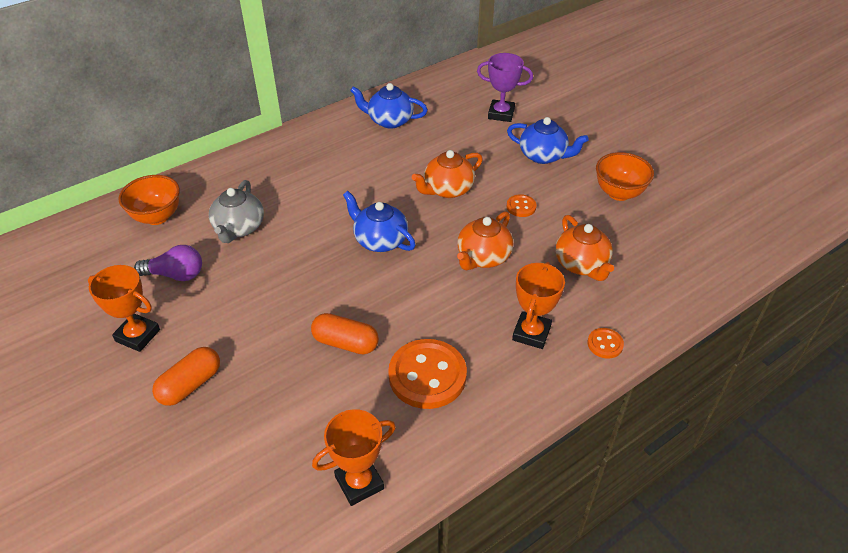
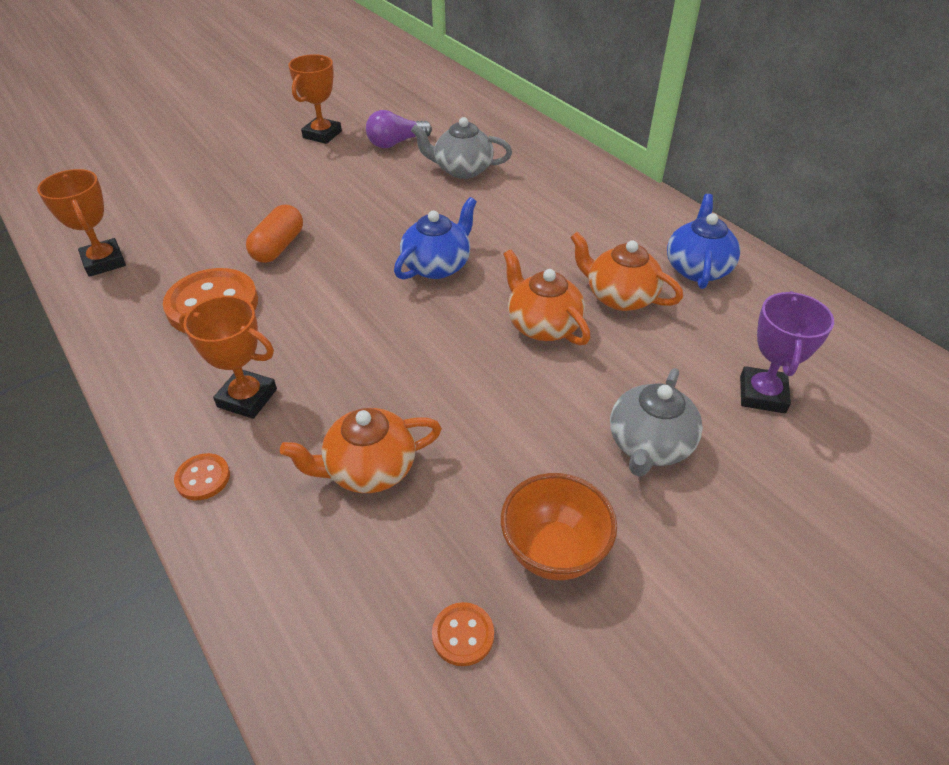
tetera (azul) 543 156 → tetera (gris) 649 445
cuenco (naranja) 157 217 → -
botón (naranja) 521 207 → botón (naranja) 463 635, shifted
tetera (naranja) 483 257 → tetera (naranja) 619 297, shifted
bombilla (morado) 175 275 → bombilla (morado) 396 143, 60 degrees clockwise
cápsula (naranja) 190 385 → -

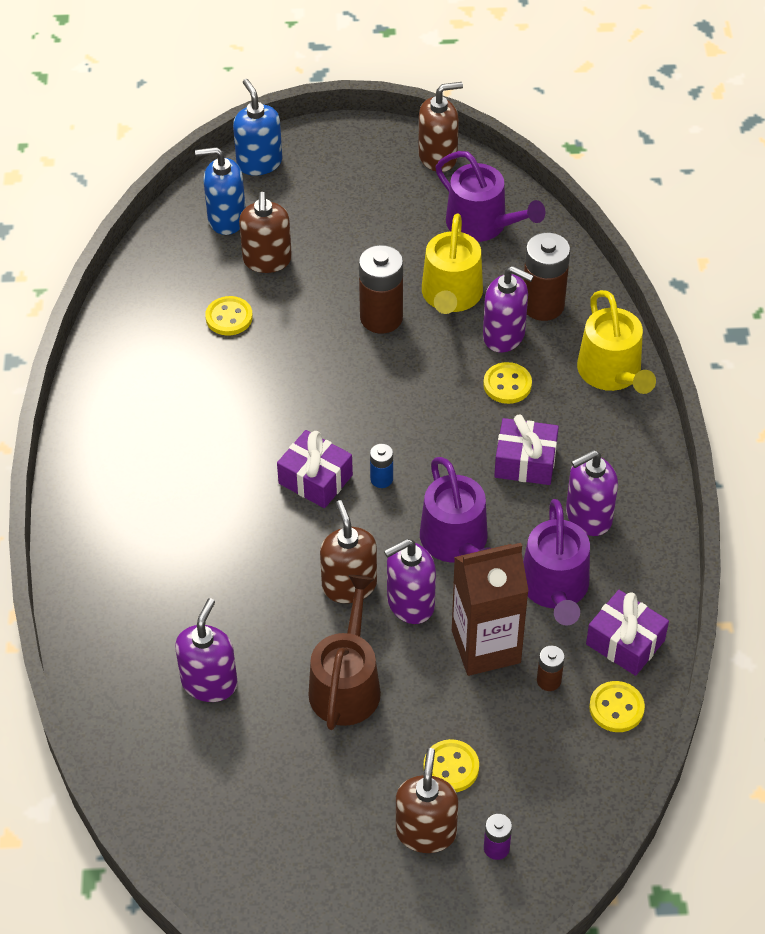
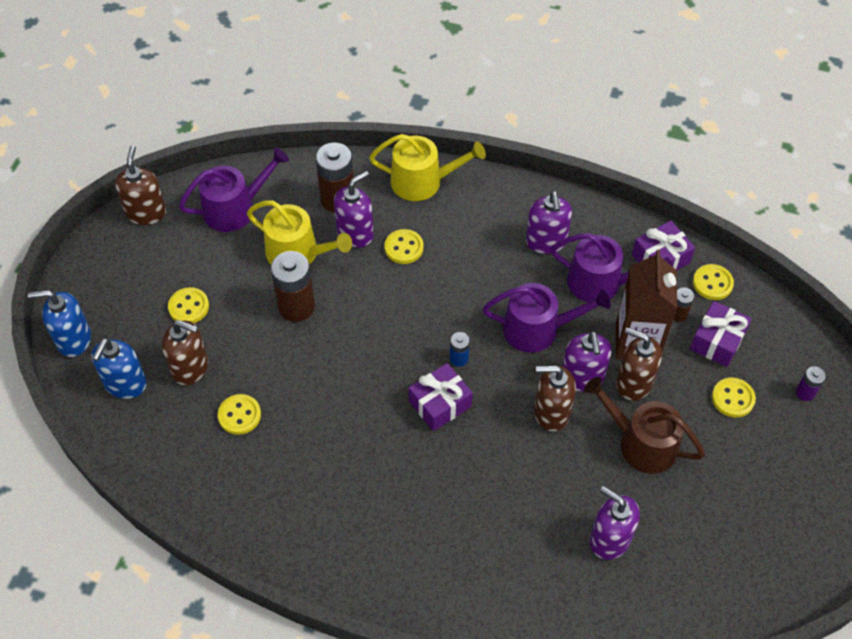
regalo (morado) 525 462 → regalo (morado) 717 341, shifted
dispensador de jabón (marrón) 426 832 → dispensador de jabón (marrón) 634 383, shifted
- → botón (amarillo) 189 307

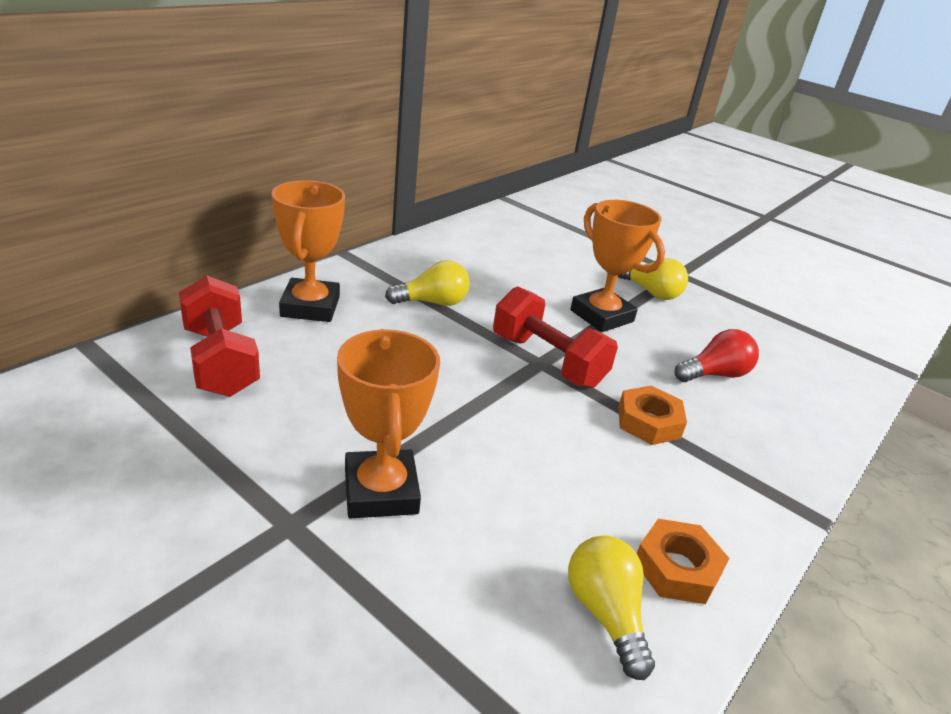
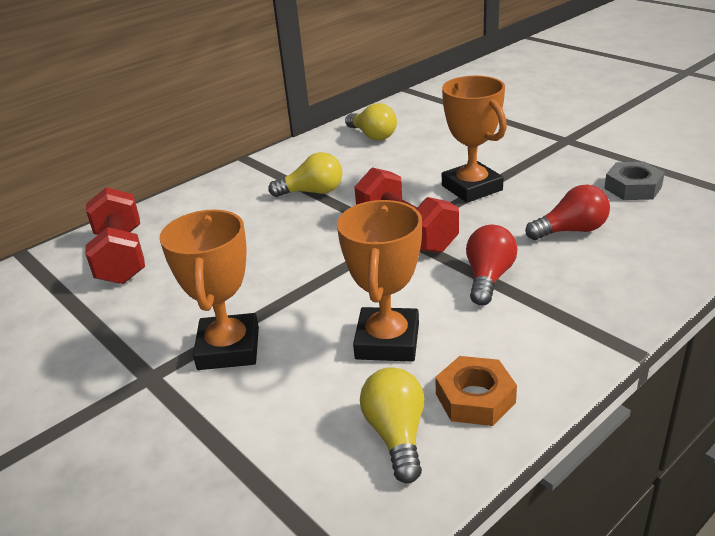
trofeo (naranja) 310 307 → trofeo (naranja) 387 341, shifted
bombilla (amarillo) 651 292 → bombilla (amarillo) 373 136, shifted
tuerca (naranja) 648 422 → bombilla (rojo) 488 278
- → tuerca (gris) 633 187

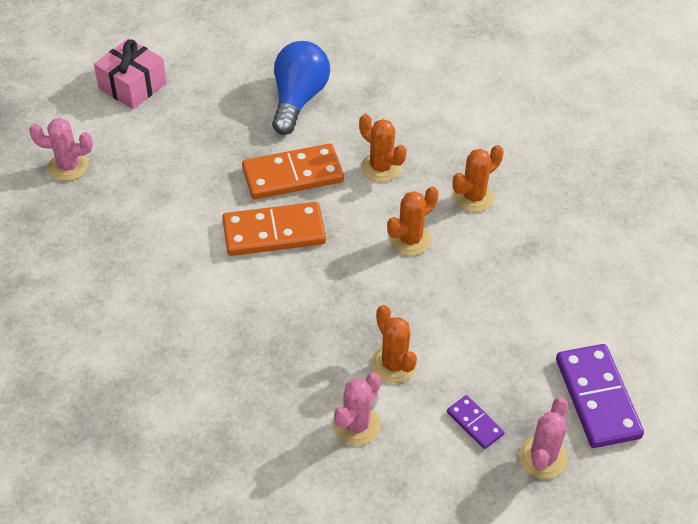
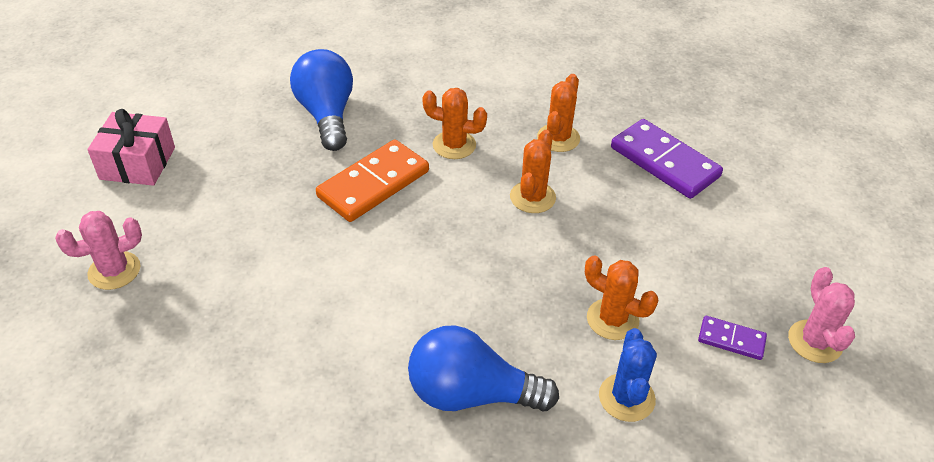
ficha de dominó (naranja) 274 232 → -
ficha de dominó (morado) 597 398 → ficha de dominó (morado) 664 162, shifted
cactus (rosa) 356 425 → cactus (azul) 626 398
- → bombilla (azul) 471 394

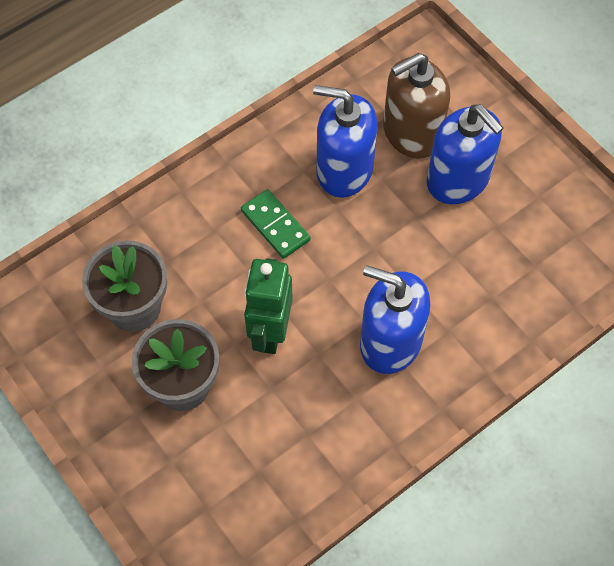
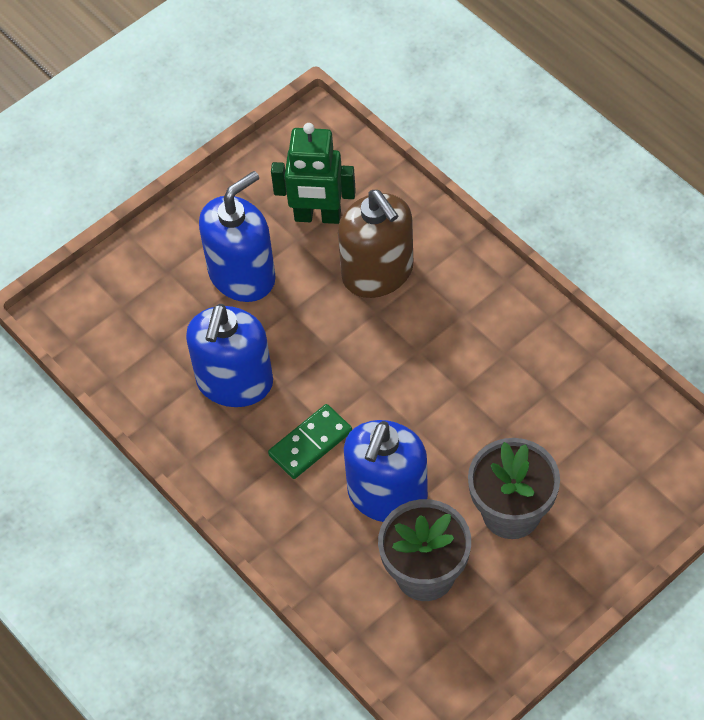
dispensador de jabón (marrón) 411 133 → dispensador de jabón (marrón) 378 273, shifted
robot (verde) 270 332 → robot (verde) 317 216, shifted
dispensador de jabón (azul) 390 342 → dispensador de jabón (azul) 387 495, shifted

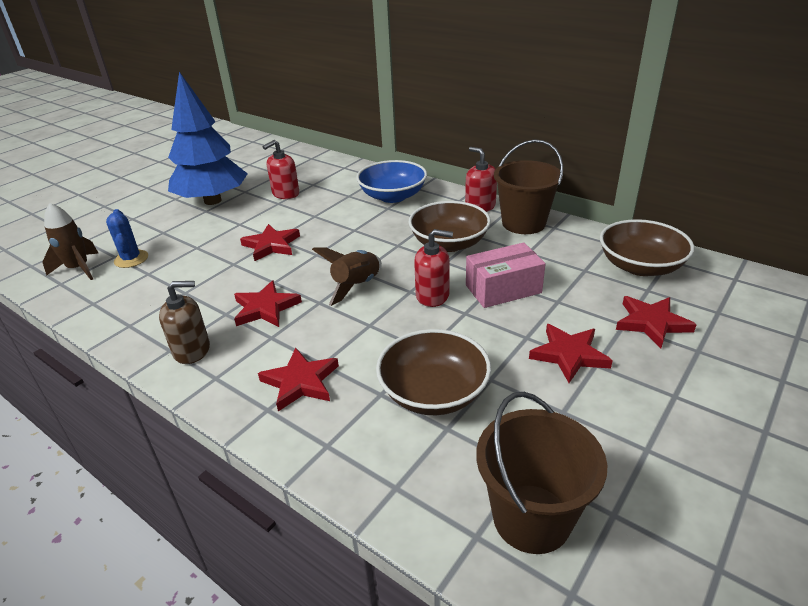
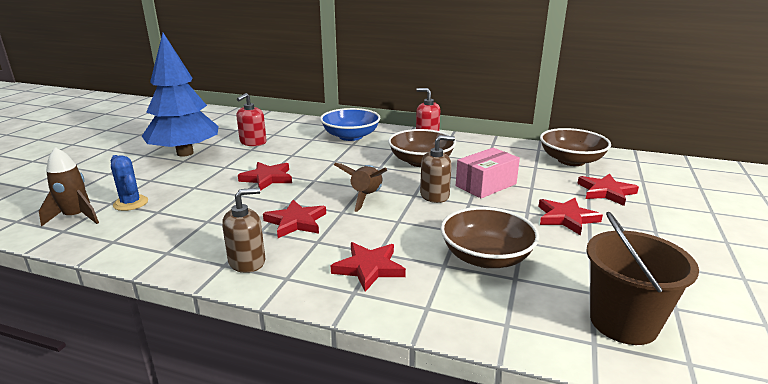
balde (marrón) 523 223 → -
dispensador de jabón (rojo) 432 295 → dispensador de jabón (marrón) 434 195

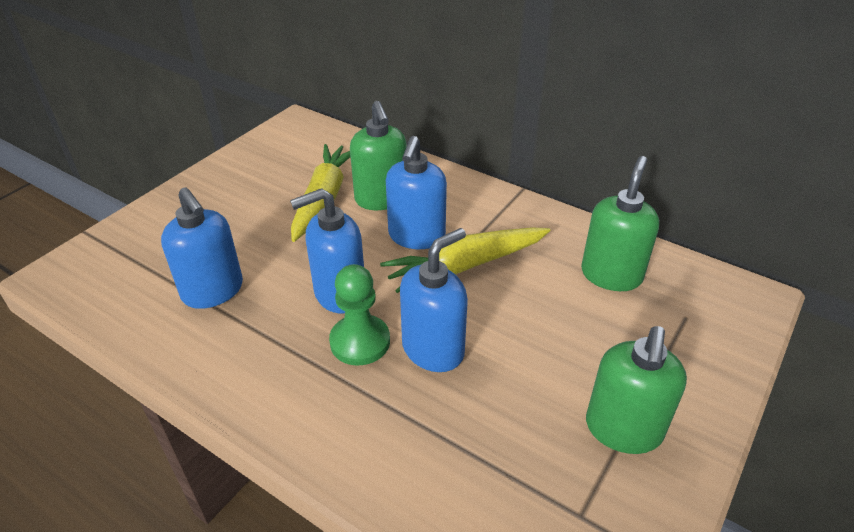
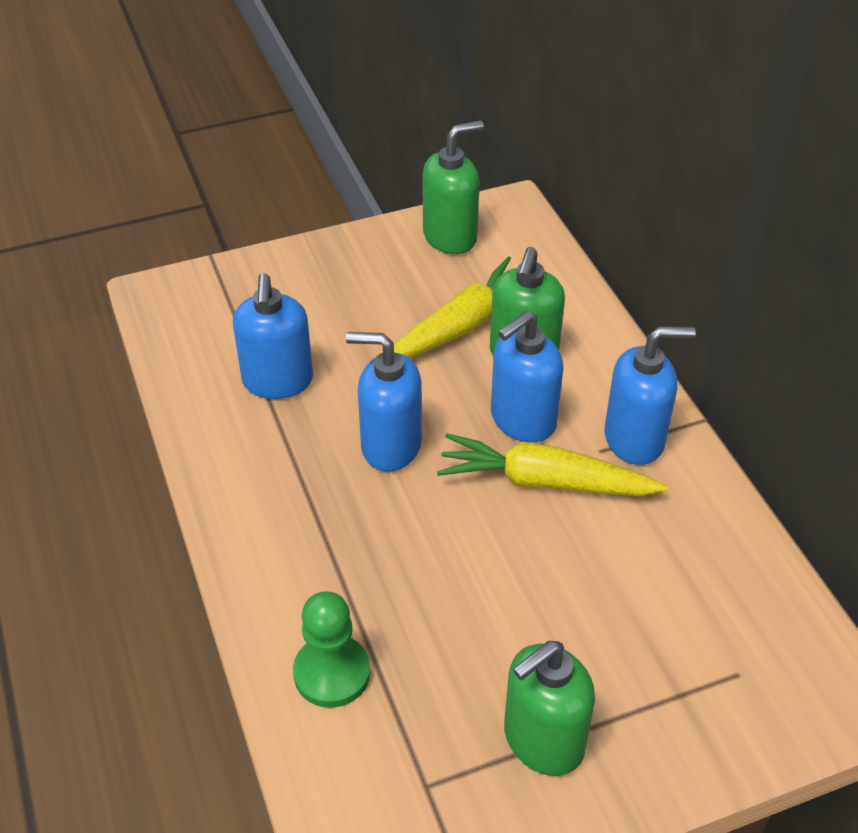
dispensador de jabón (verde) 611 275 → dispensador de jabón (verde) 450 237, shifted
dispensador de jabón (azul) 433 349 → dispensador de jabón (azul) 635 439, shifted
peón (verde) 360 342 → peón (verde) 332 673, shifted

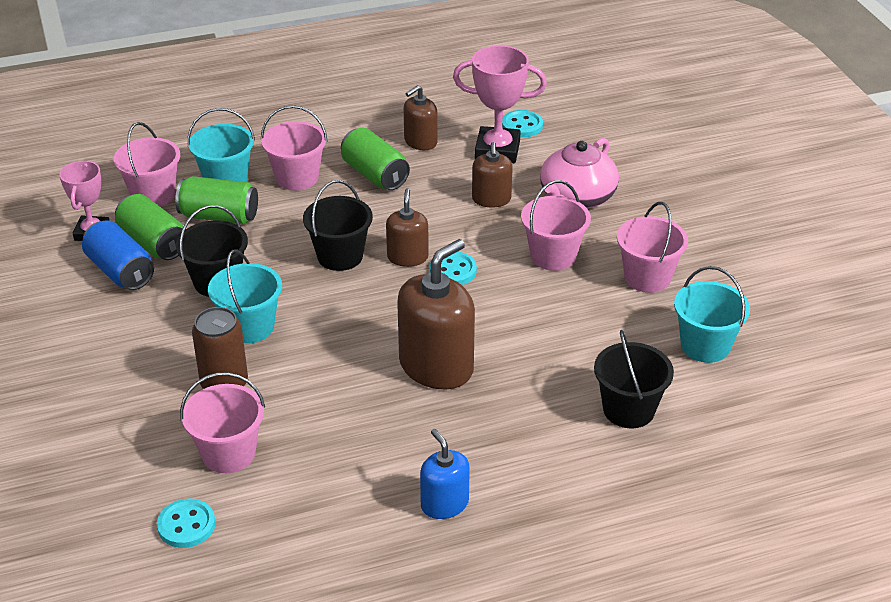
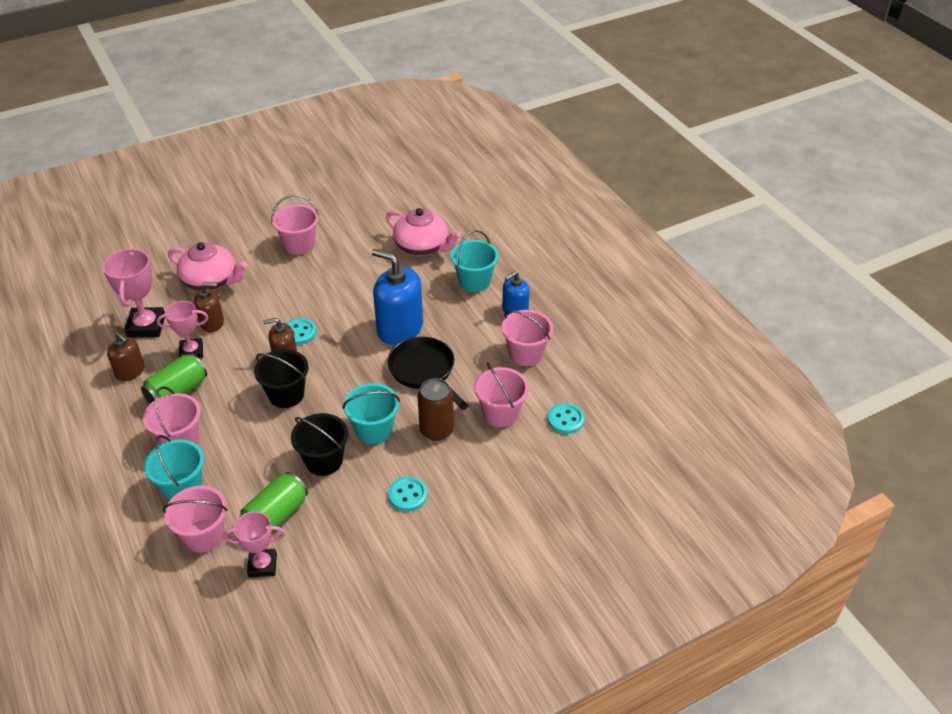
botón (turquesa) 522 125 → botón (turquesa) 408 495, shifted
lata (verde) 219 216 → -
balde (rosa) 553 256 → balde (rosa) 526 354, shifted
lata (azul) 120 271 → -
dispensador de jabón (marrón) 436 366 → dispensador de jabón (azul) 400 328
balde (turquesa) 705 345 → balde (turquesa) 474 281, shifted
balde (negro) 628 409 → tetera (rosa) 422 246
- → trofeo (rosa) 191 351
- → sartén (negro) 424 371

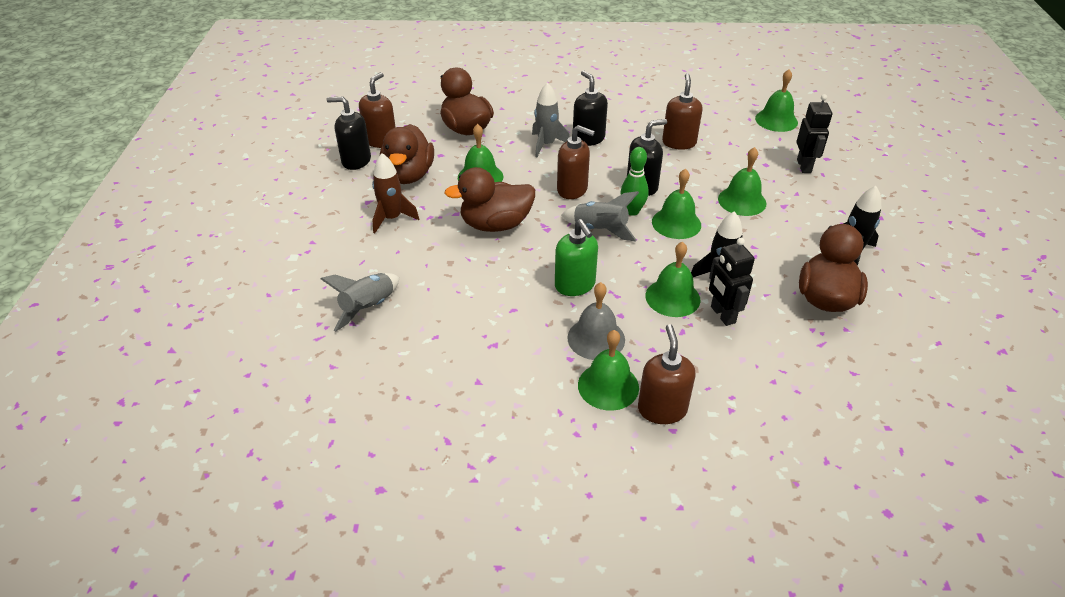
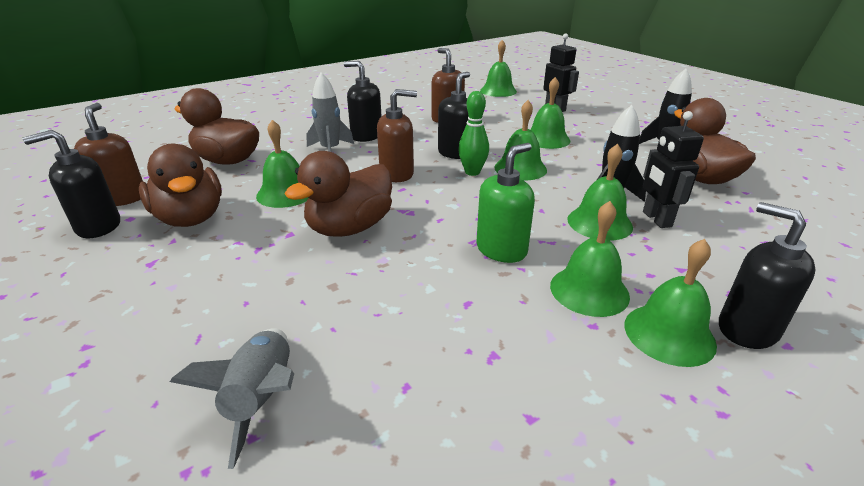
cohete (marrón) 392 218 → -
cohete (gris) 600 229 → -
dispensador de jabón (verde) 575 285 → dispensador de jabón (verde) 501 250, 75 degrees counterclockwise
robot (negro) 722 315 → robot (negro) 656 219, 45 degrees clockwise
campana (gris) 596 338 → campana (verde) 589 290
dispensador de jabón (marrón) 662 409 → dispensador de jabón (negro) 747 329

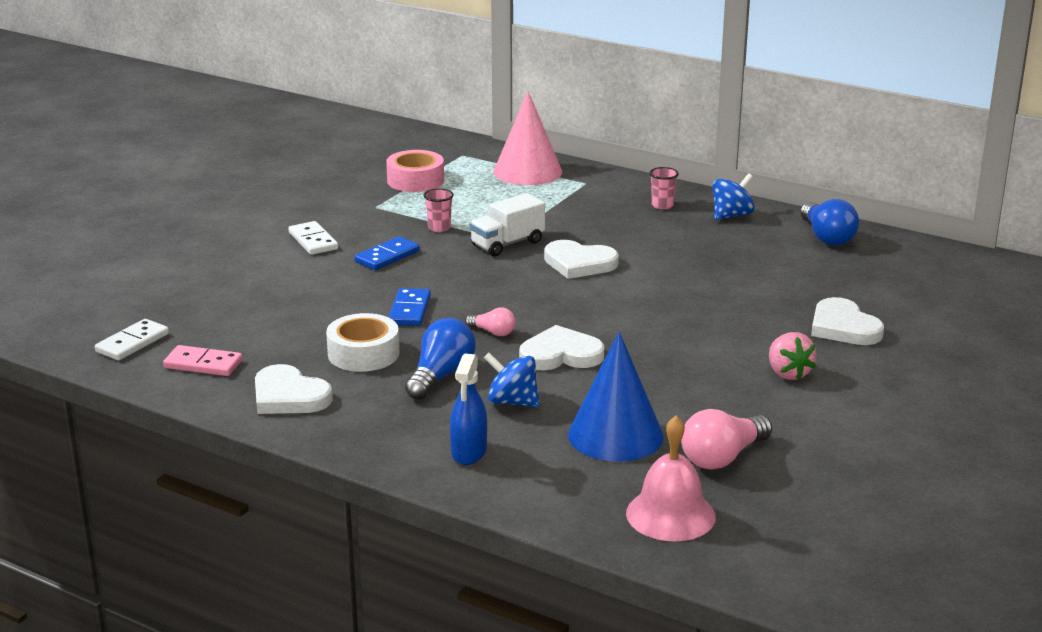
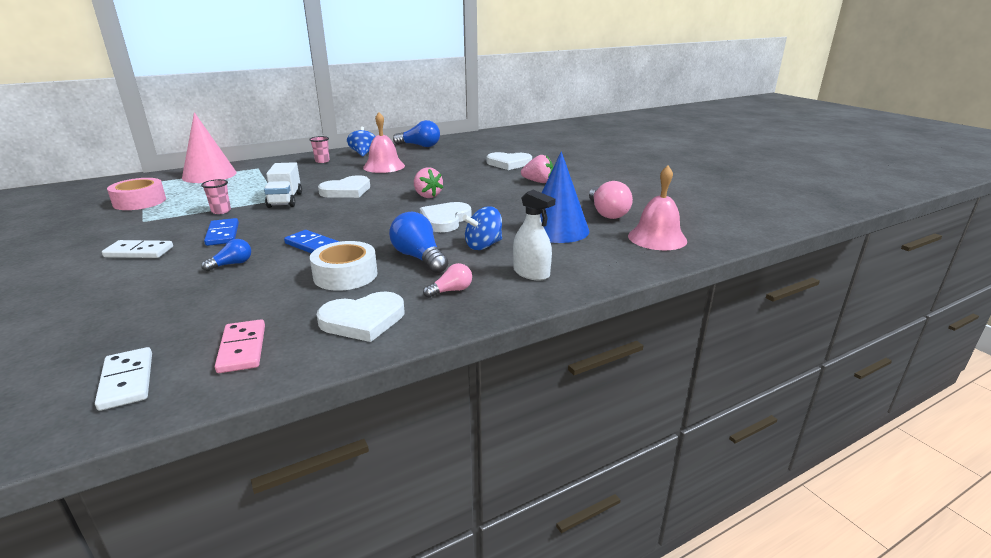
bombilla (rosa) 493 332 → bombilla (rosa) 451 291, shifted
ficha de dominó (rosa) 203 364 → ficha de dominó (rosa) 242 349, 60 degrees counterclockwise
pulverizador (azul) 469 452 → pulverizador (blanco) 531 273
- → campana (rosa) 384 166
- → fresa (rosa) 427 196
- → bombilla (azul) 232 264

